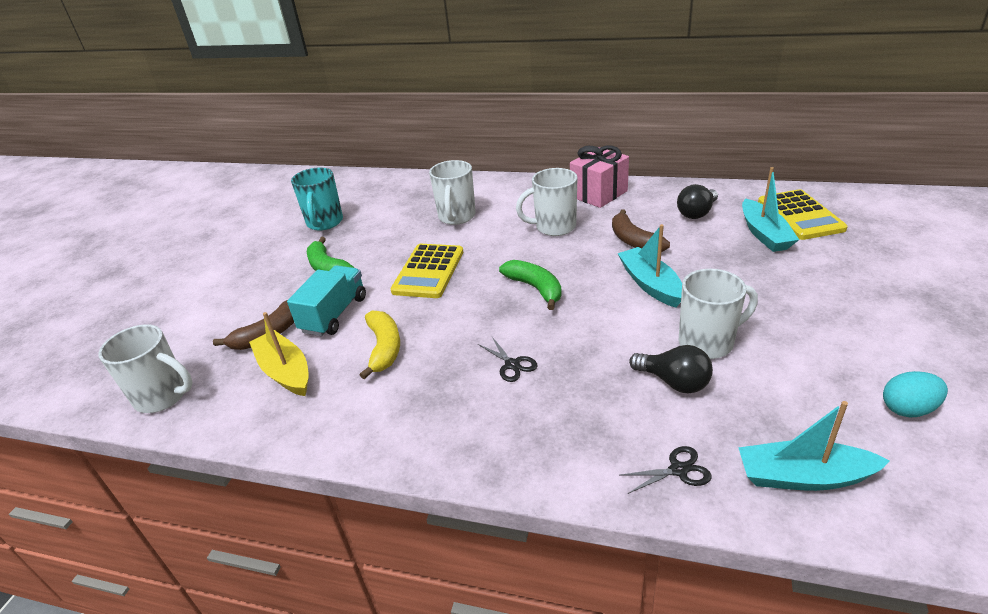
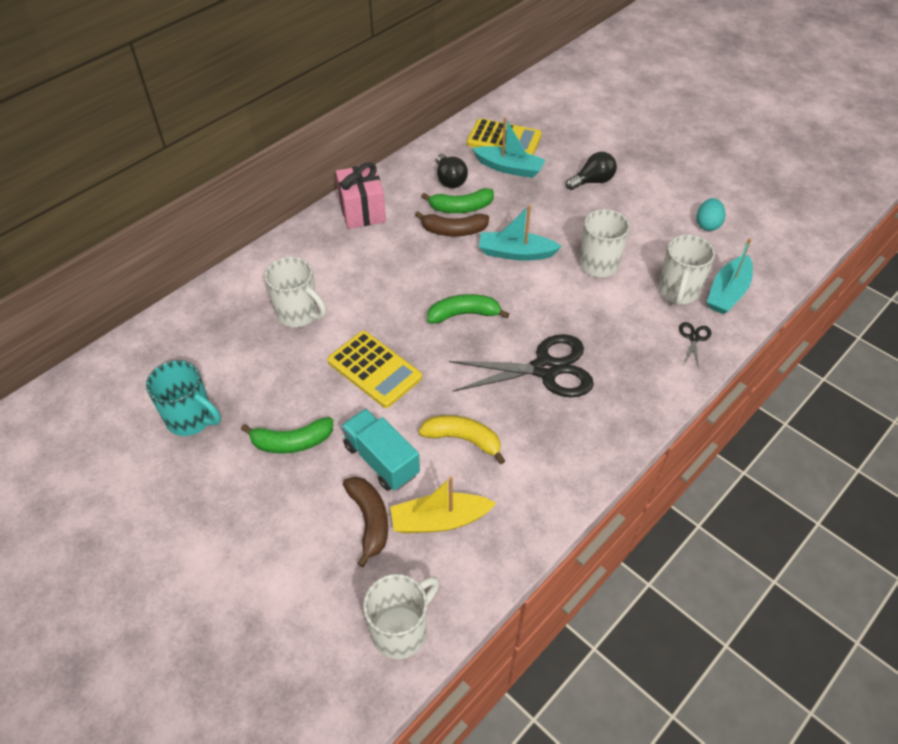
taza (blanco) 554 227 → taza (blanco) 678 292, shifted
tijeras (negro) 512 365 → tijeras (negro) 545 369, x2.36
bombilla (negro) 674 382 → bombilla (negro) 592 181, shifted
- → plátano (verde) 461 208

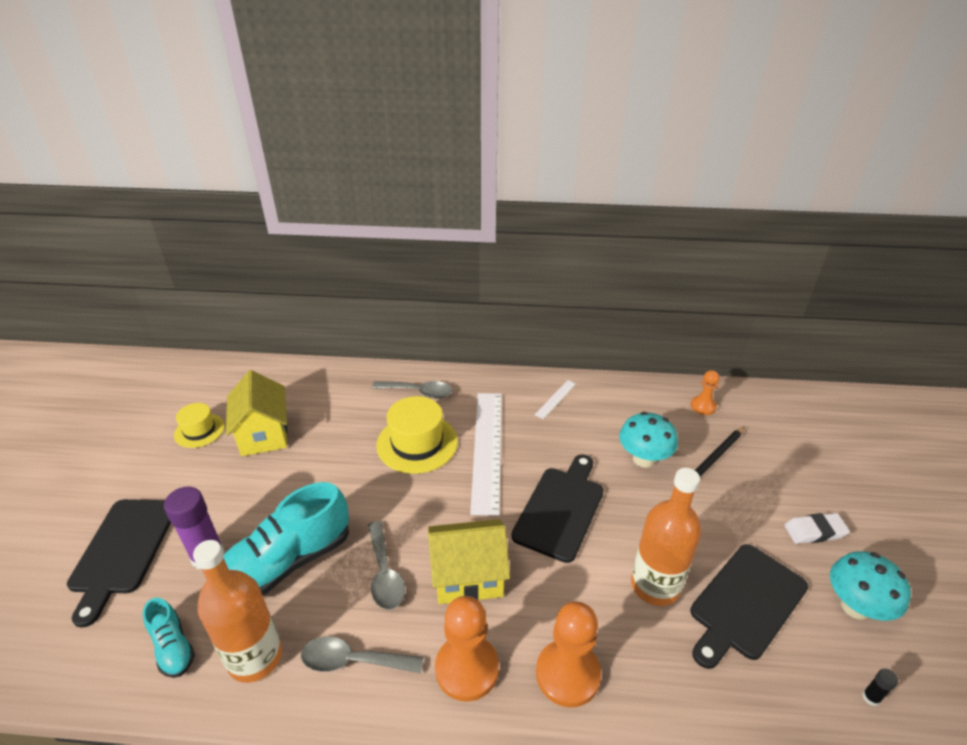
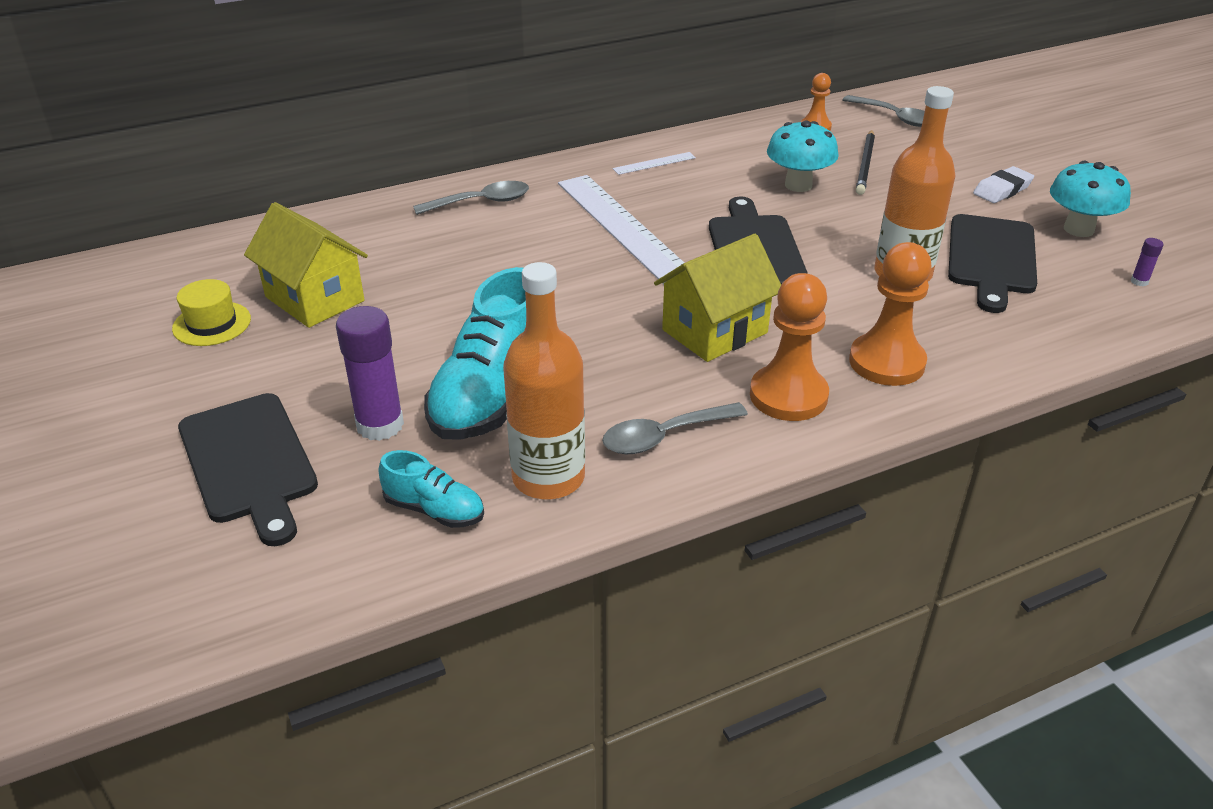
regla (blanco) 555 399 → regla (blanco) 654 163, 60 degrees clockwise
sombrero (amarillo) 417 443 → -
cuchara (gris) 384 573 → cuchara (gris) 895 117, shifted
barra de pegamento (negro) 871 697 → barra de pegamento (morado) 1139 281

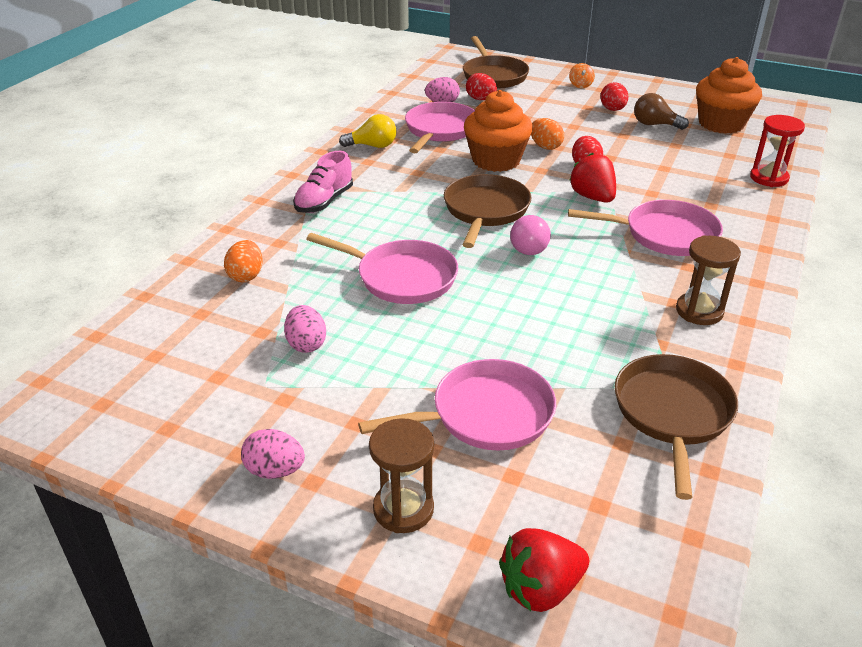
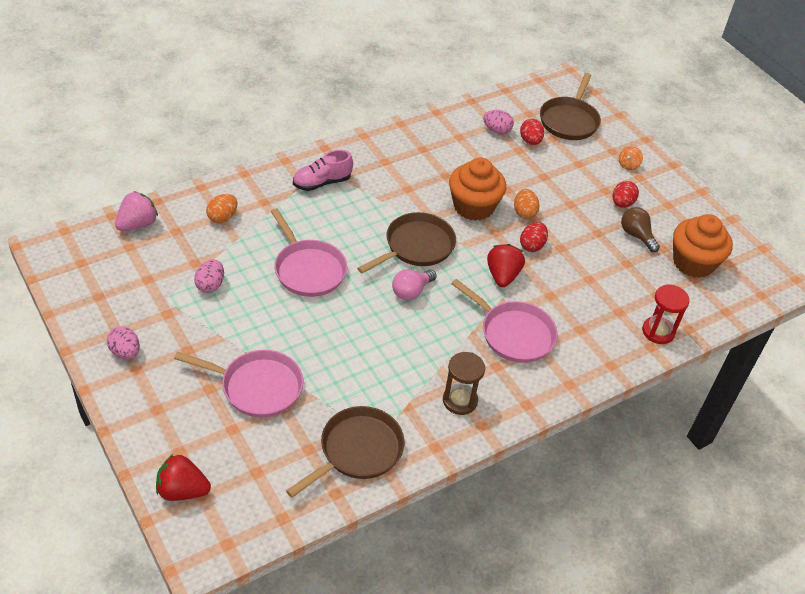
sartén (rosa) 440 130 → -
bombilla (amarillo) 373 146 → -
reloj de arena (marrón) 403 509 → -
- → fresa (rosa) 137 224

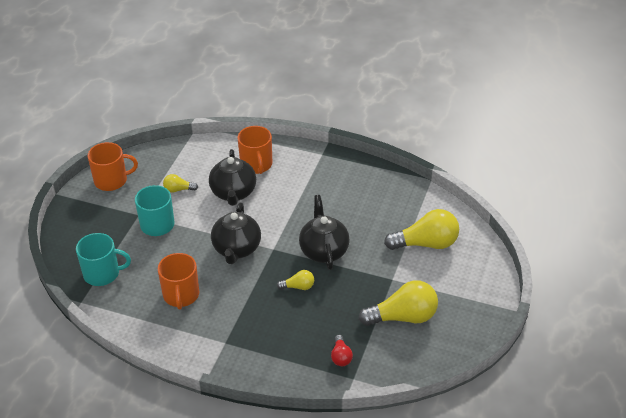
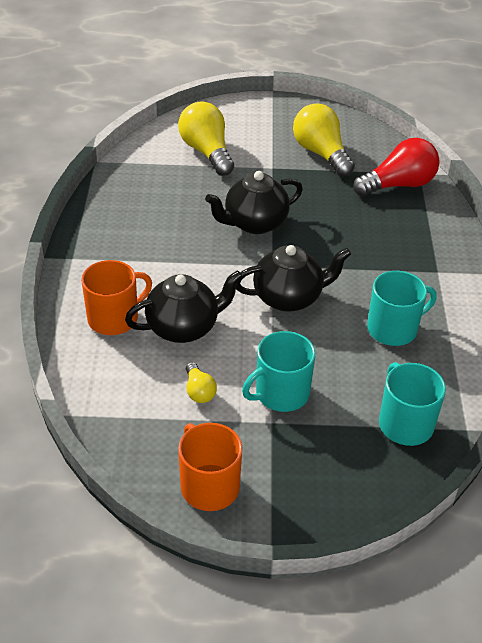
taza (naranja) 181 295 → taza (turquesa) 393 328
bombilla (amarillo) 298 286 → -
bombilla (rojo) 341 356 → bombilla (rojo) 398 185, x2.04

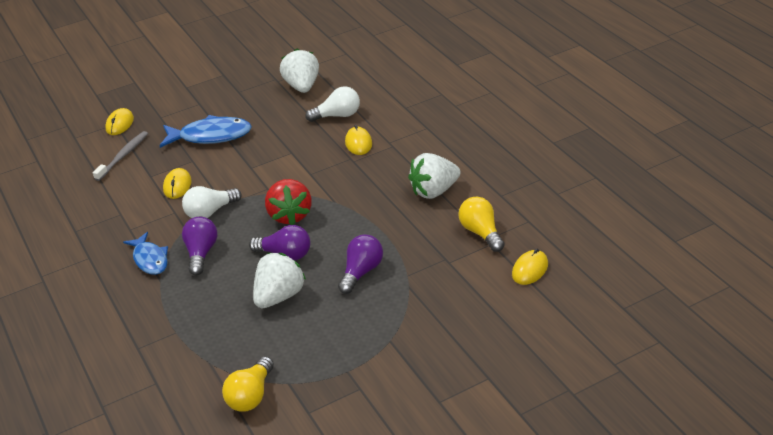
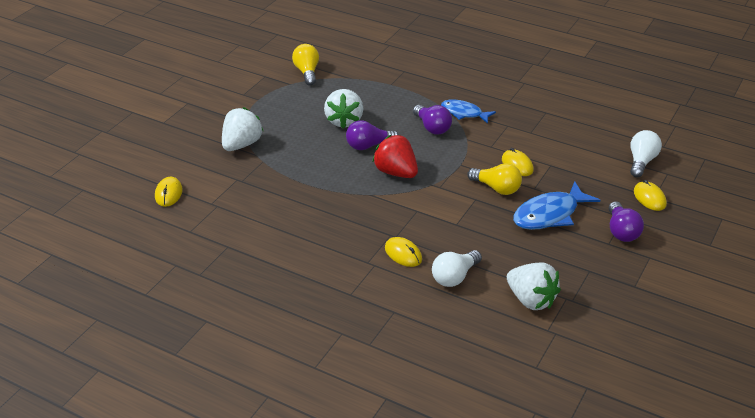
cepillo de dientes (gris) 123 156 → -
fresa (blanco) 434 191 → fresa (blanco) 241 144, shifted
bombilla (blanco) 210 212 → bombilla (blanco) 641 162, shifted
bombilla (amarillo) 481 233 → bombilla (amarillo) 497 188, shifted
bombilla (morado) 361 272 → bombilla (morado) 621 231, shifted

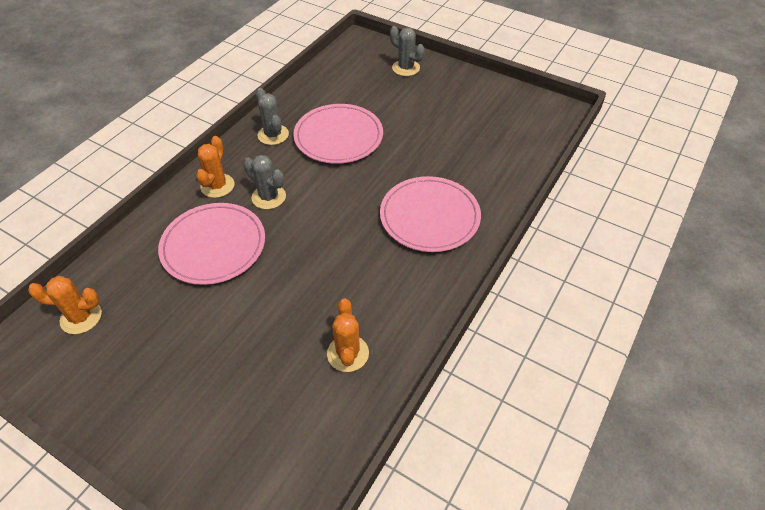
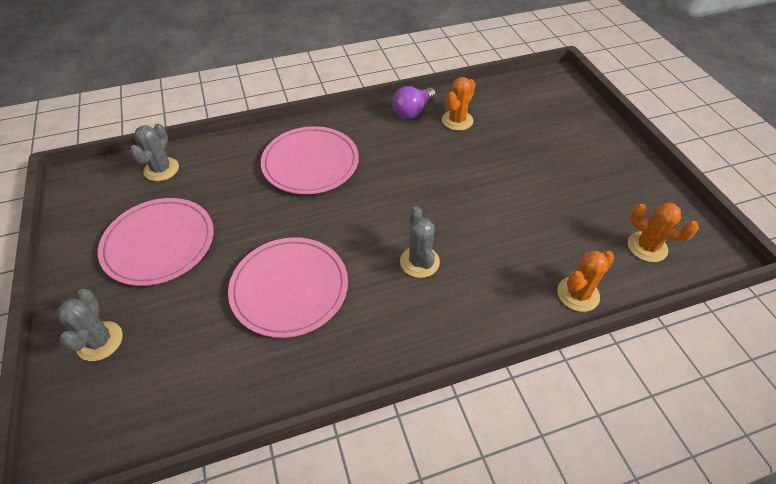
cactus (gris) 273 135 → cactus (gris) 161 169, shifted
cactus (naranja) 217 186 → cactus (naranja) 578 294, shifted
plato (rosa) 213 246 → plato (rosa) 159 243, shifted
- → bombilla (morado) 412 111

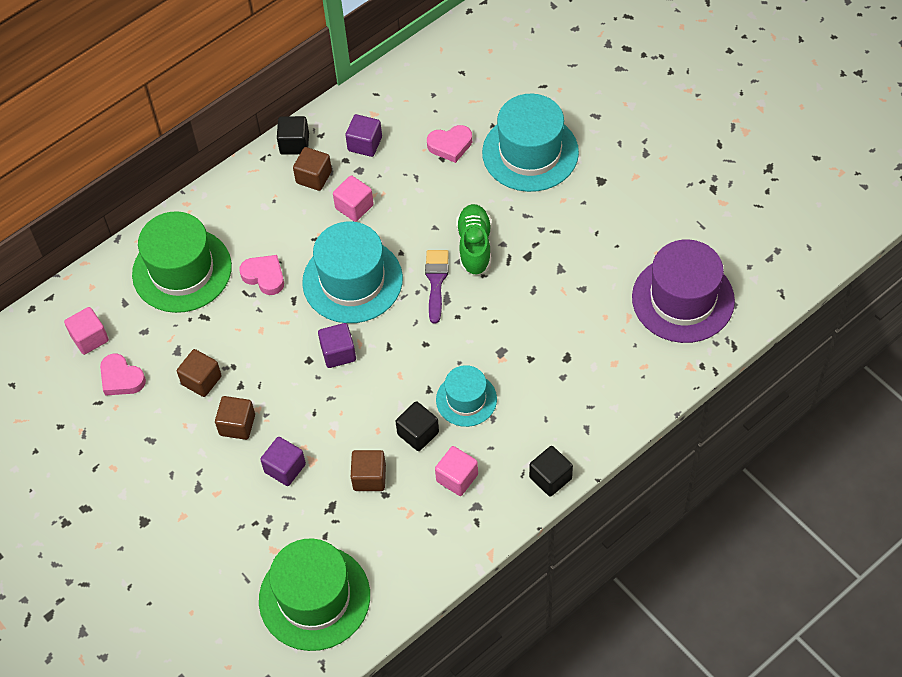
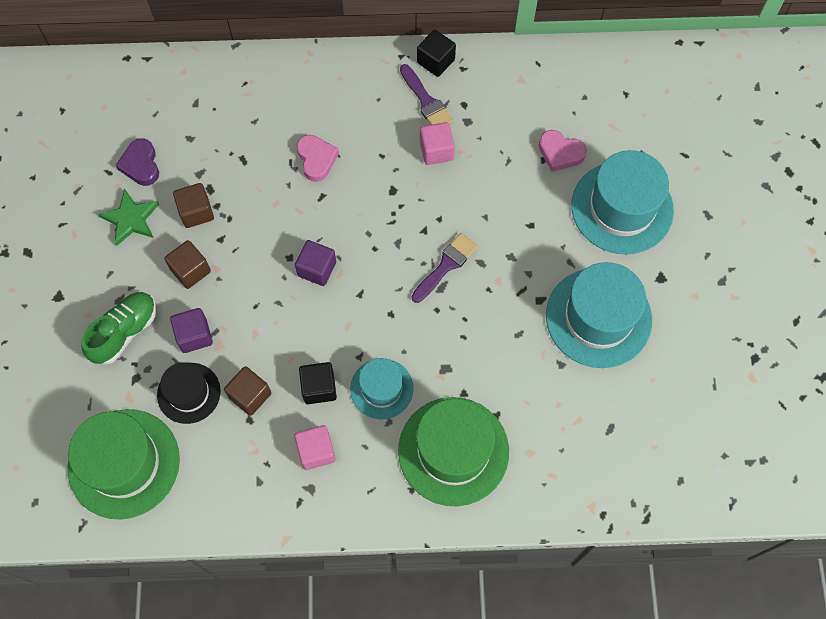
cubo (morado) 365 144 → -
cubo (marrón) 314 177 → pincel (morado) 426 101
zapato (verde) 474 246 → zapato (verde) 125 332, shifted
sombrero (verde) 182 270 → sombrero (verde) 453 451, shifted
sombrero (turquesa) 352 280 → sombrero (turquesa) 598 317, shifted
sombrero (morado) 683 299 → -
cubo (rosa) 89 338 → -
corazón (rosa) 121 378 → corazón (morado) 141 165
cubo (negro) 550 478 → -
- → estrella (verde) 131 219
- → sombrero (negro) 189 393

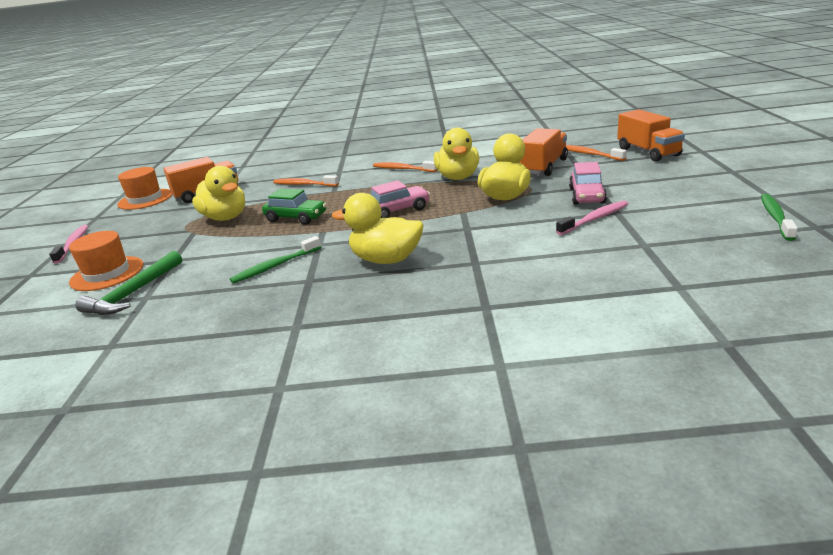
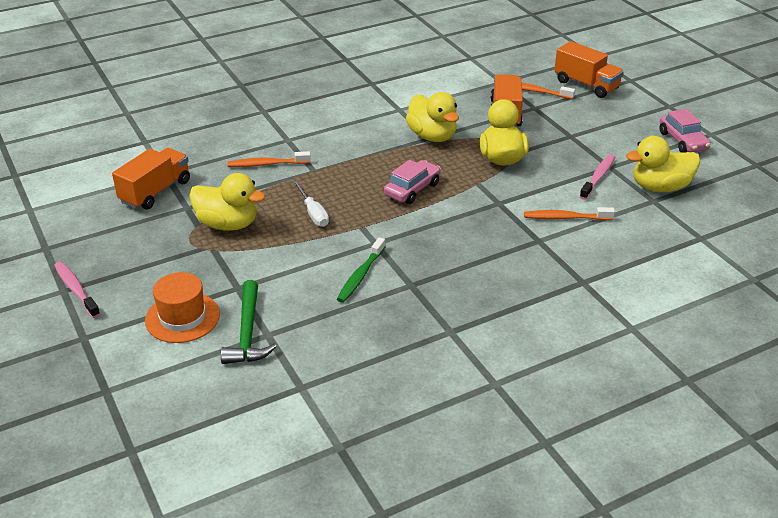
cepillo de dientes (naranja) 403 169 → cepillo de dientes (naranja) 565 218, shifted
coche (rosa) 587 195 → coche (rosa) 682 141, shifted
sombrero (naranja) 145 199 → -
coche (verde) 296 218 → destornillador (blanco) 313 213
pato (amarillo) 386 260 → pato (amarillo) 660 187, shifted
cepillo de dientes (verde) 775 217 → -

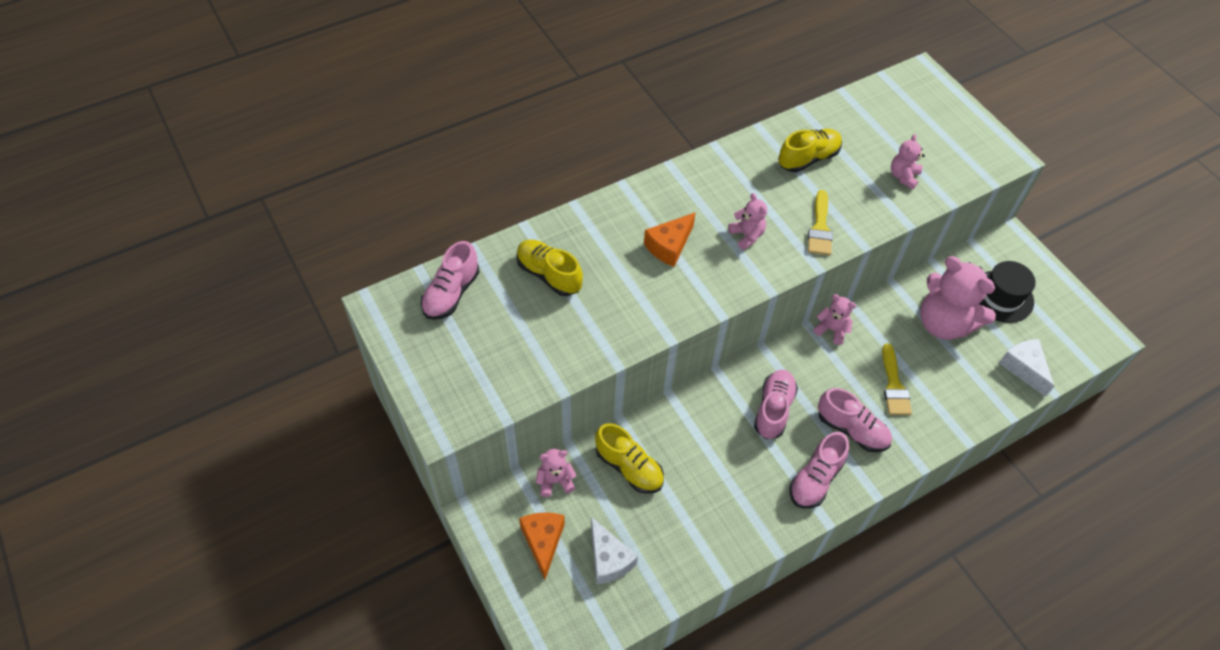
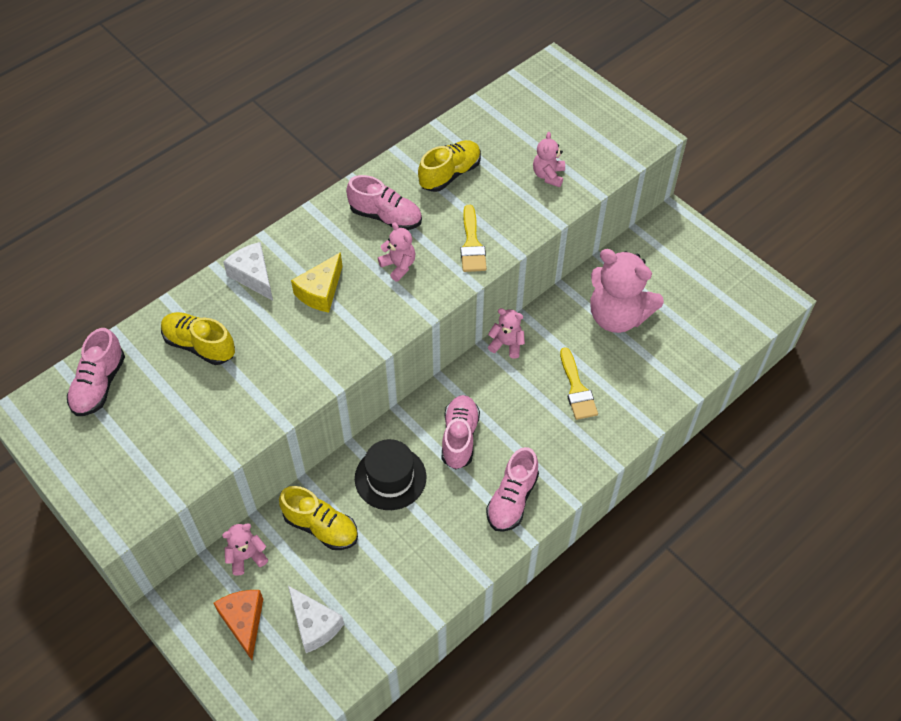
queso (naranja) 669 246 → queso (amarillo) 320 292
sombrero (negro) 1001 296 → sombrero (negro) 390 478, shifted
queso (blanco) 1023 368 → queso (blanco) 253 276, shifted
zapato (rosa) 851 429 → zapato (rosa) 386 217, shifted

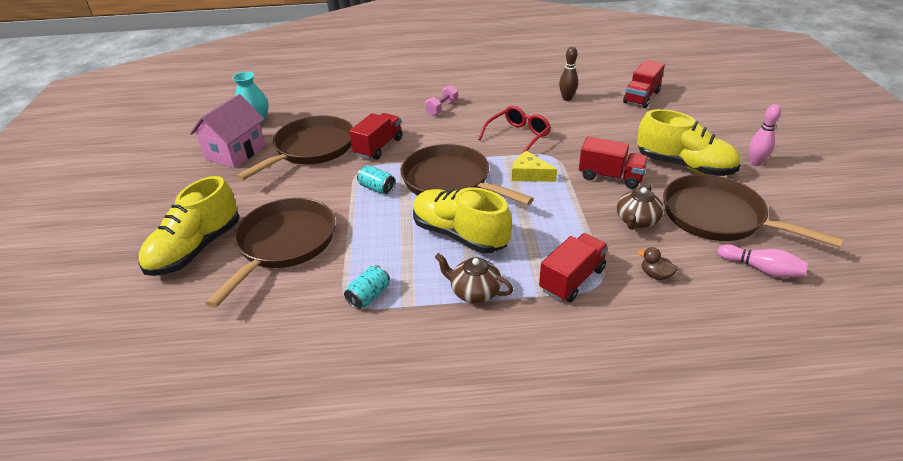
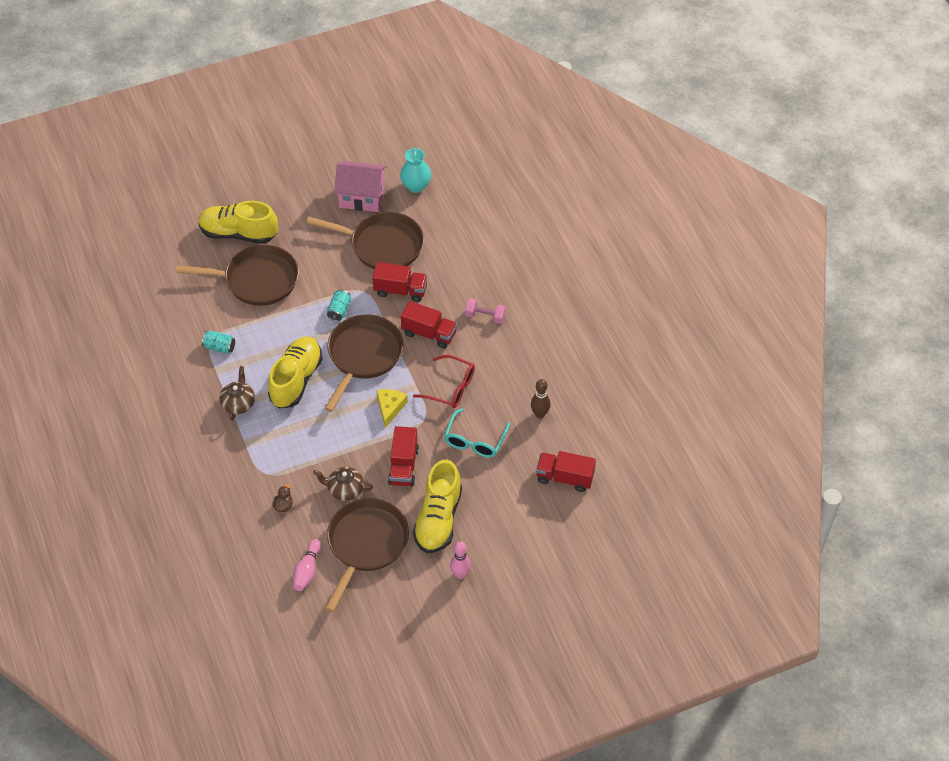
camión (rojo) 572 279 → camión (rojo) 429 333, shifted
- → gafas (turquesa) 475 441

